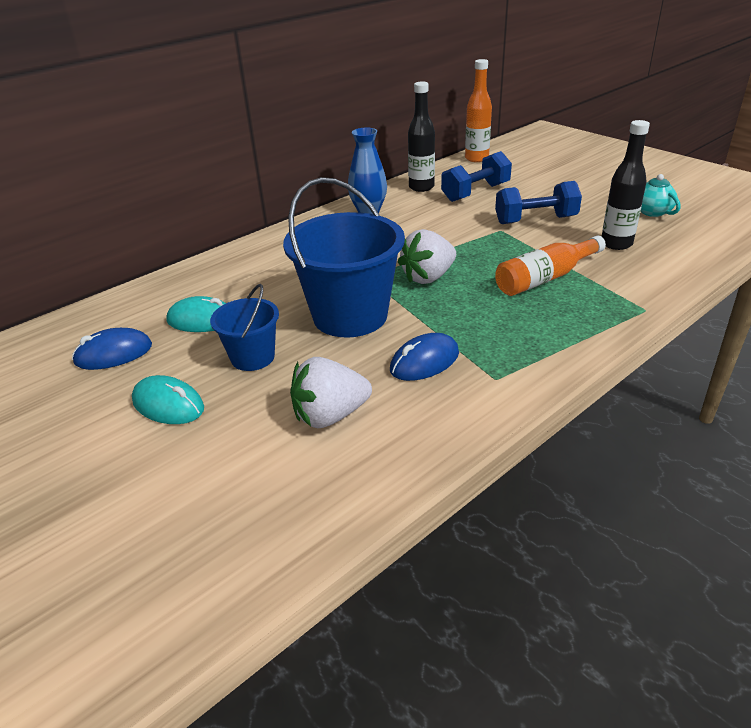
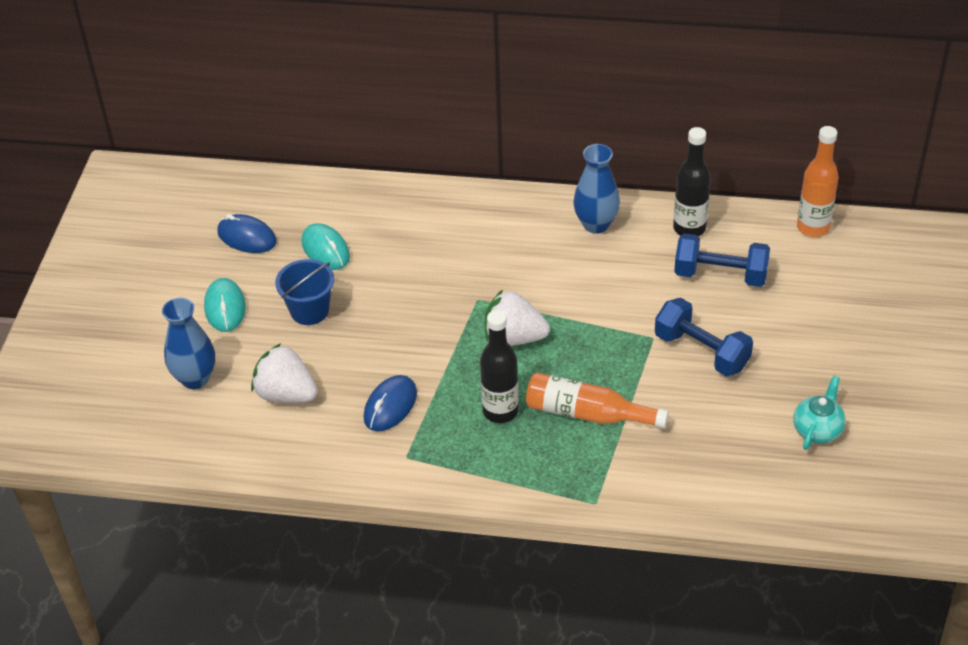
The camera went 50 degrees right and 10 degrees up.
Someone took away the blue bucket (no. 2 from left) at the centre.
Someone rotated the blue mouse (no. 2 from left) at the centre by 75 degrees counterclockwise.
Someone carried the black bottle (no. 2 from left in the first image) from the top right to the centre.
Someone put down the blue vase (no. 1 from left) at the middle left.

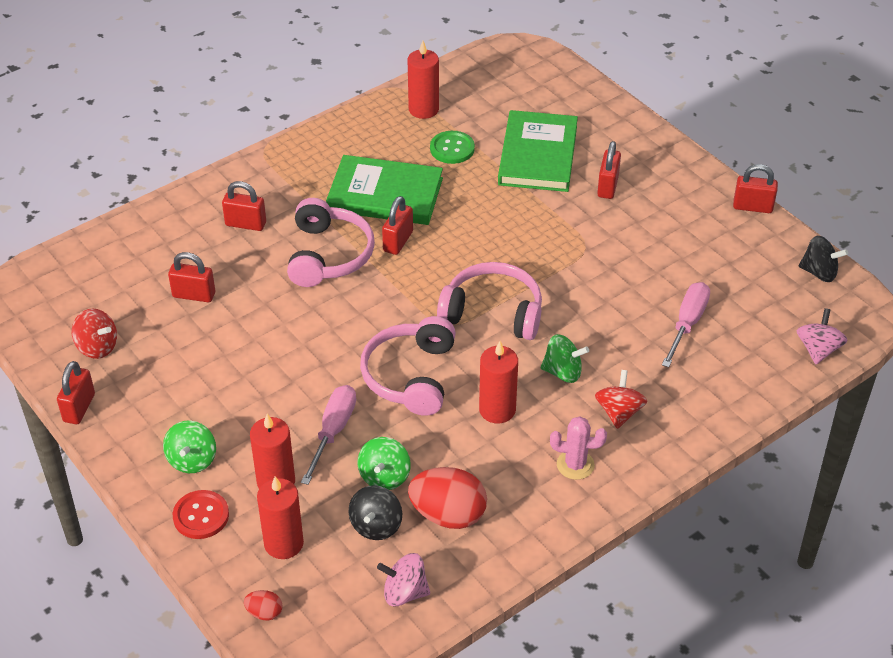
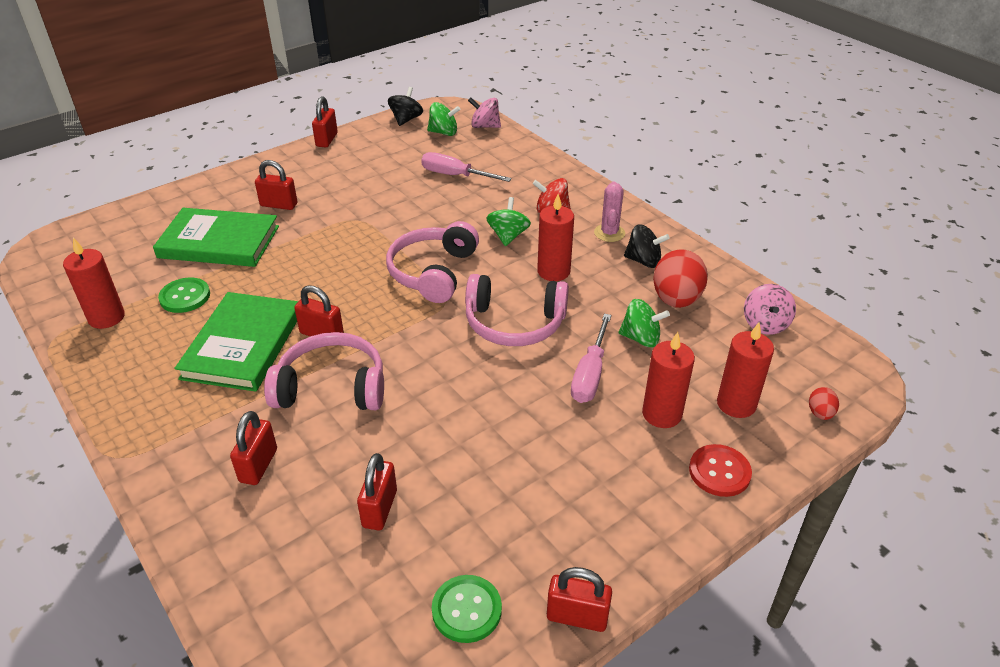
The camera went 90 degrees left and 5 degrees down.
Someone swapped the red spinning top (no. 1 from left) at the middle left for the green button (no. 2 from left) at the bottom centre.
Someone carried the green spinning top (no. 1 from left) from the bottom left to the top centre.
Someone rotated the pink screwdriver (no. 1 from left in the first image) at the centre by 90 degrees counterclockwise.
Someone carried the black spinning top (no. 1 from left in the first image) from the bottom centre to the centre.

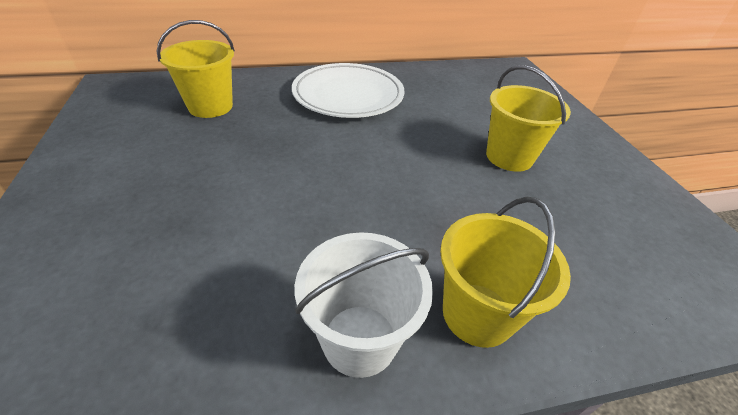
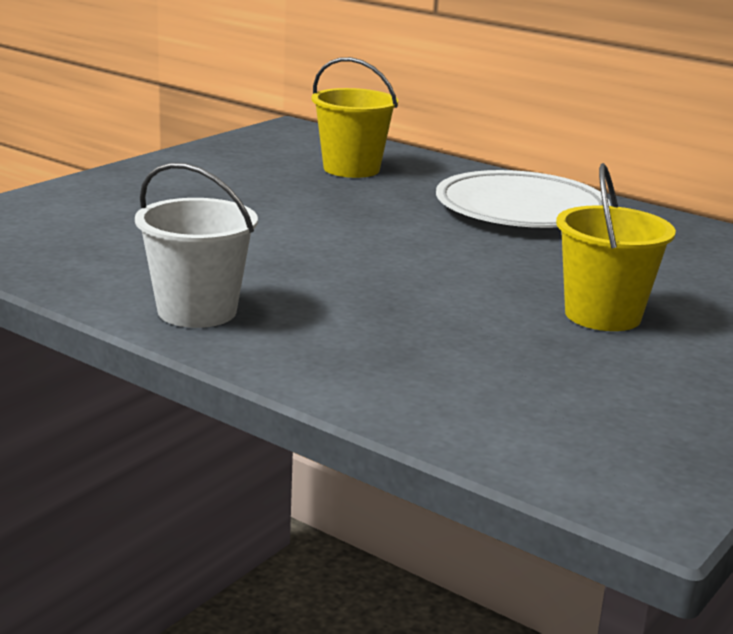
The camera went 50 degrees right and 20 degrees down.
Someone took away the yellow bucket (no. 2 from left) at the middle right.

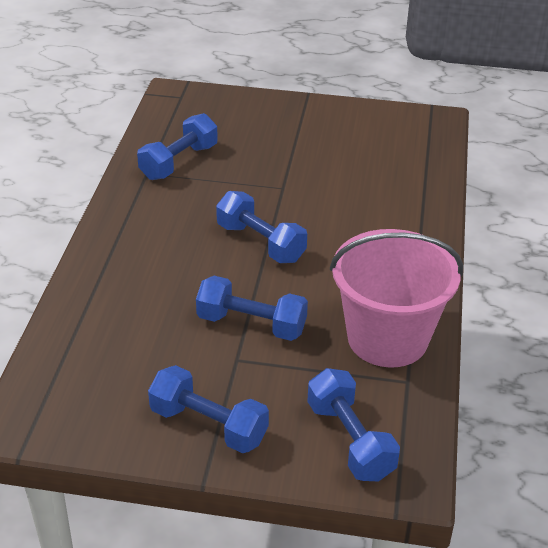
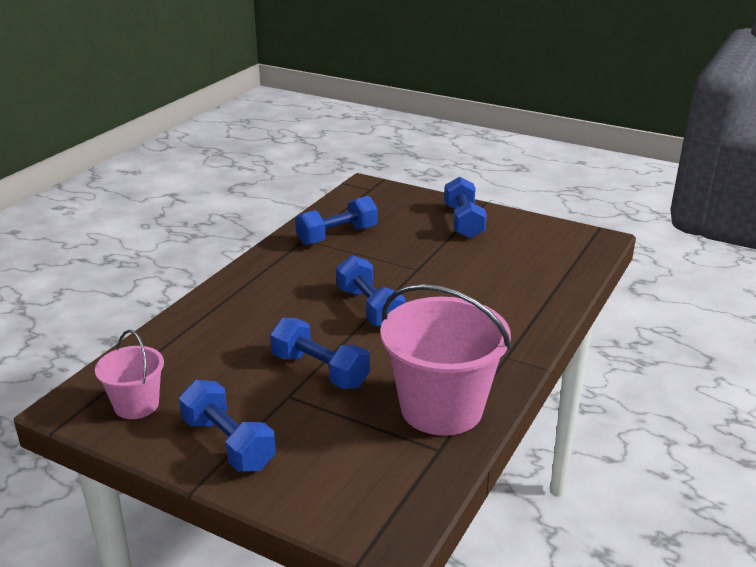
The camera went 20 degrees right and 10 degrees down.
Someone carried the blue dumbbell (no. 5 from left) from the bottom centre to the centre.
Someone put down the pink bucket (no. 1 from left) at the middle left.

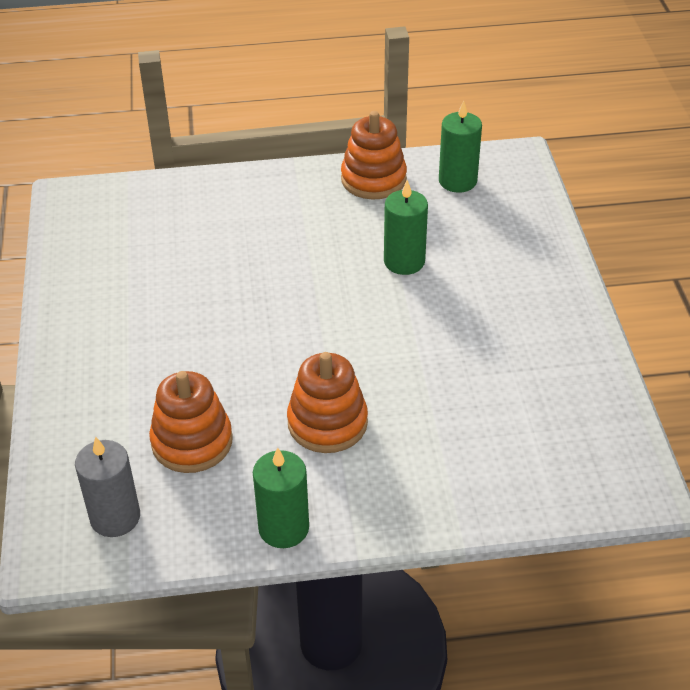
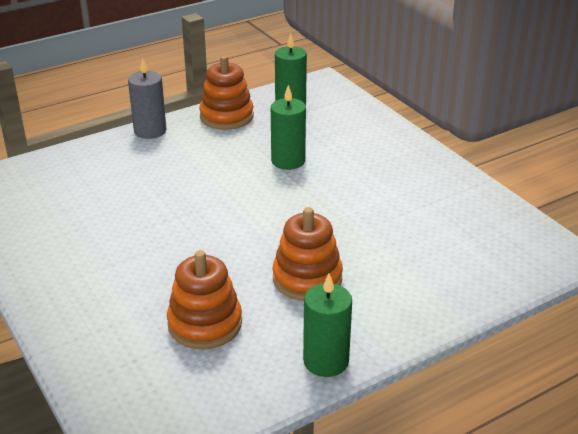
The camera went 25 degrees left and 10 degrees down.
Someone carried the grey candle from the bottom left to the top left.

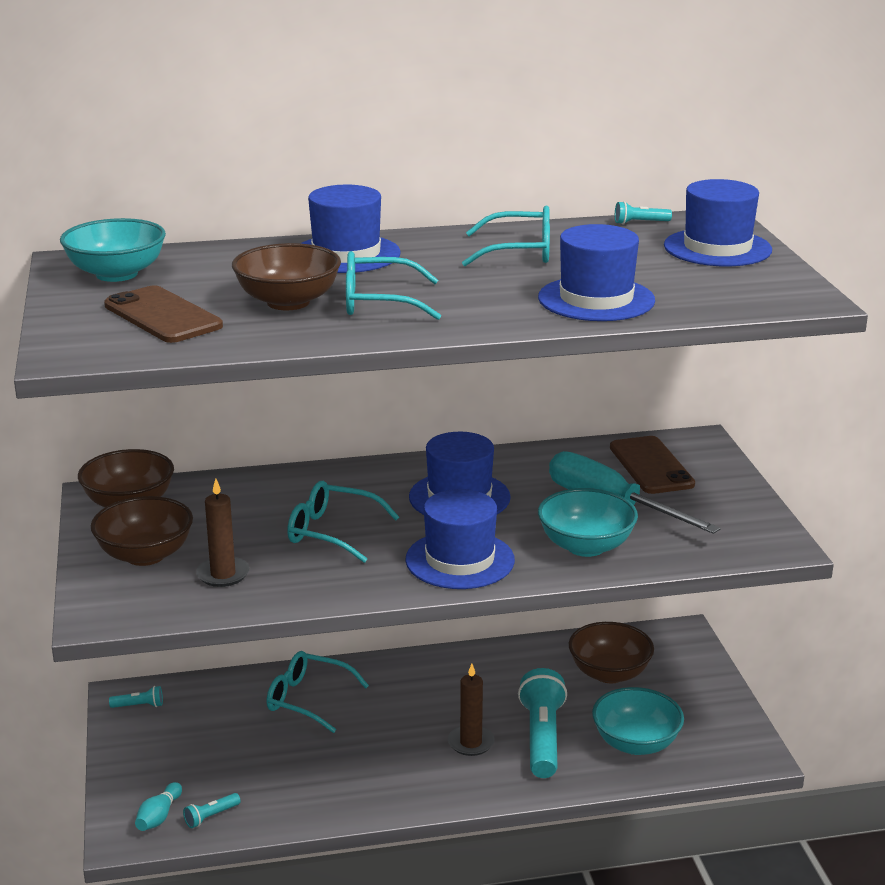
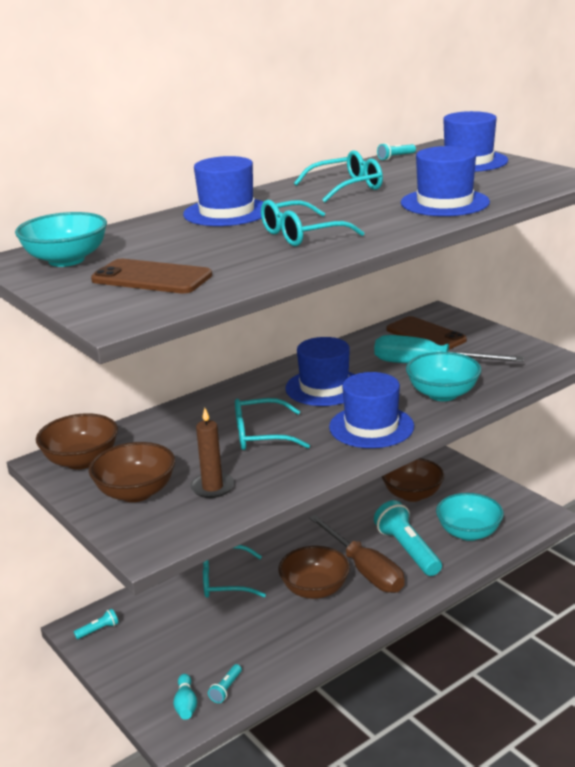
The camera went 25 degrees left and 0 degrees up.
Someone carried the brown bowl (no. 3 from left) from the top left to the bottom centre.
Someone swapped the brown candle (no. 2 from left) at the bottom centre for the brown screwdriver at the bottom centre.

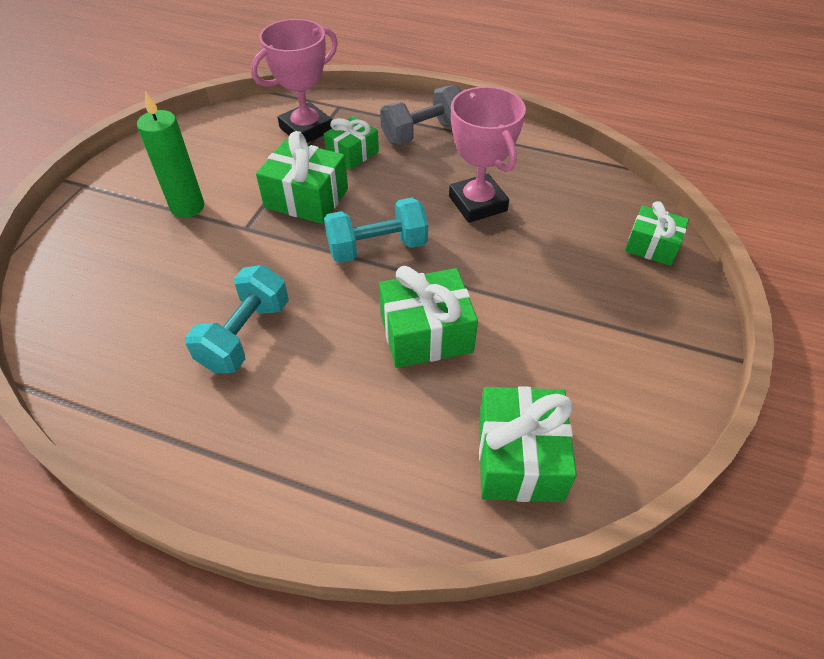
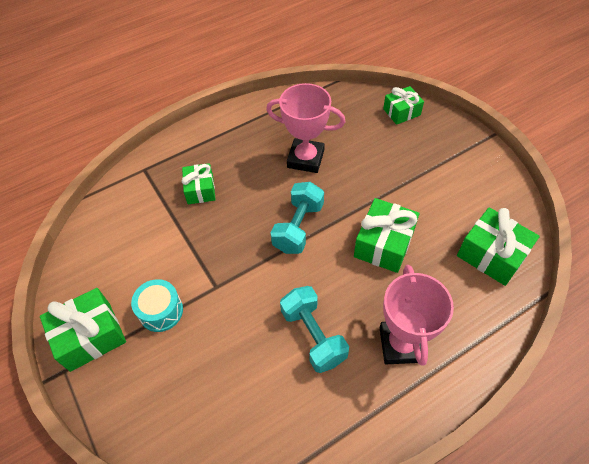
The camera went 50 degrees left and 5 degrees up.
Someone swapped the green candle at the top left for the turquoise drum at the middle left.
Someone carried the pink trophy (no. 1 from left in the first image) from the top centre to the bottom right.
Someone carried the green gift (no. 1 from left) from the top centre to the bottom left.
Someone took away the grey dumbbell at the top centre.

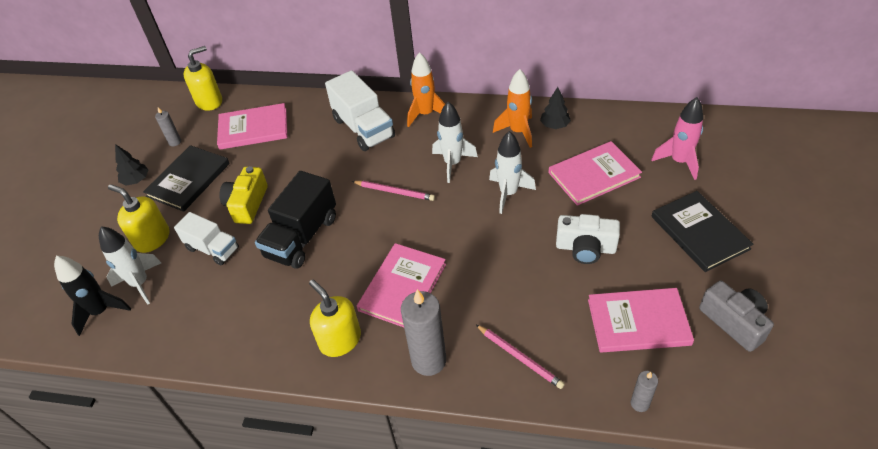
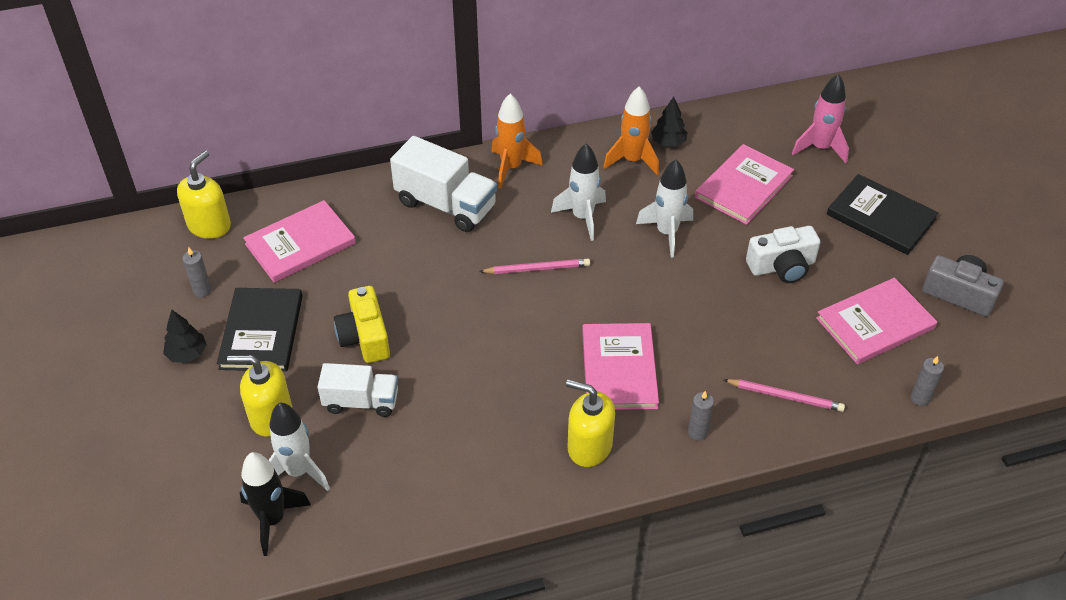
The camera went 30 degrees left and 0 degrees up.
Someone took away the black truck at the centre.
Someone scaled the grey candle (no. 2 from left) at the bottom centre by 0.50.

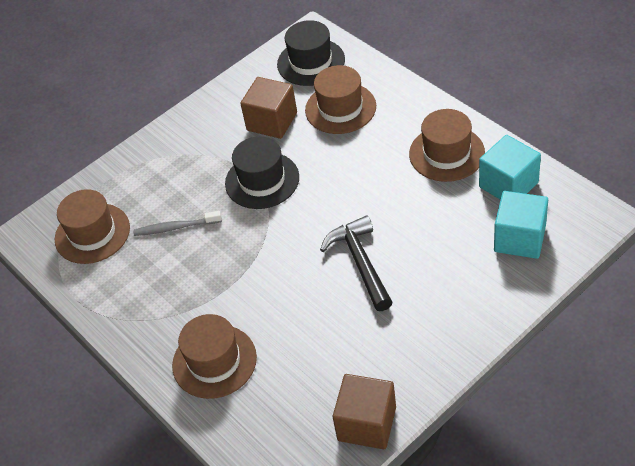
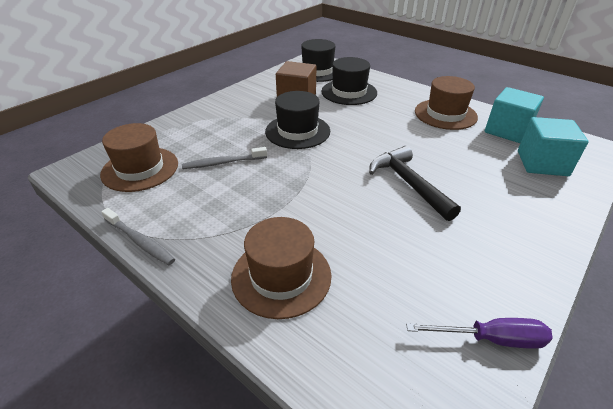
The camera went 15 degrees left and 10 degrees down.
Someone repainted the brown hat (no. 3 from left) at the top centre, which became the black hat (no. 3 from left) at the top centre.
Someone swapped the brown cube (no. 2 from left) at the bottom centre for the purple screwdriver at the bottom right.
Someone put down the grey toothbrush (no. 1 from left) at the middle left.

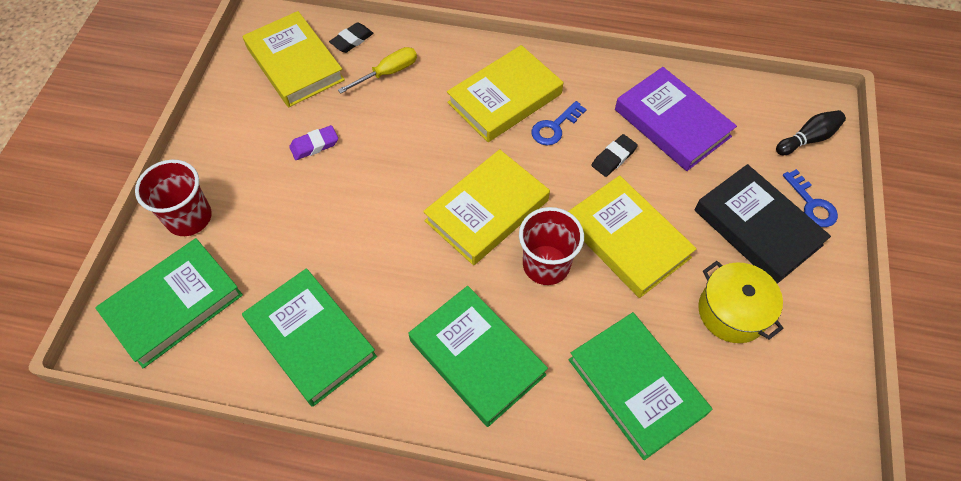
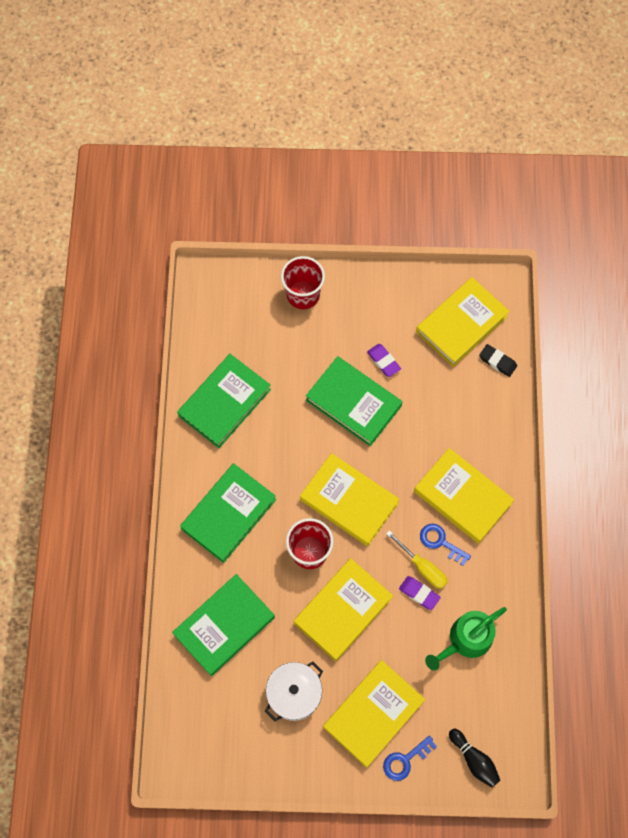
The camera went 80 degrees right and 10 degrees up.
Someone carried the green book (no. 1 from left in the first image) from the middle left to the centre.
Someone carried the yellow screwdriver from the top centre to the bottom centre.
Someone repainted the black eraser (no. 2 from left) at the top centre, which became the purple eraser (no. 2 from left) at the bottom right.
Someone swapped the purple book at the top right for the green watering can at the bottom right.
Someone repainted the black book at the middle right, which became the yellow book (no. 3 from left) at the bottom centre.
Someone repainted the yellow pot at the middle right, which became the white pot at the bottom centre.

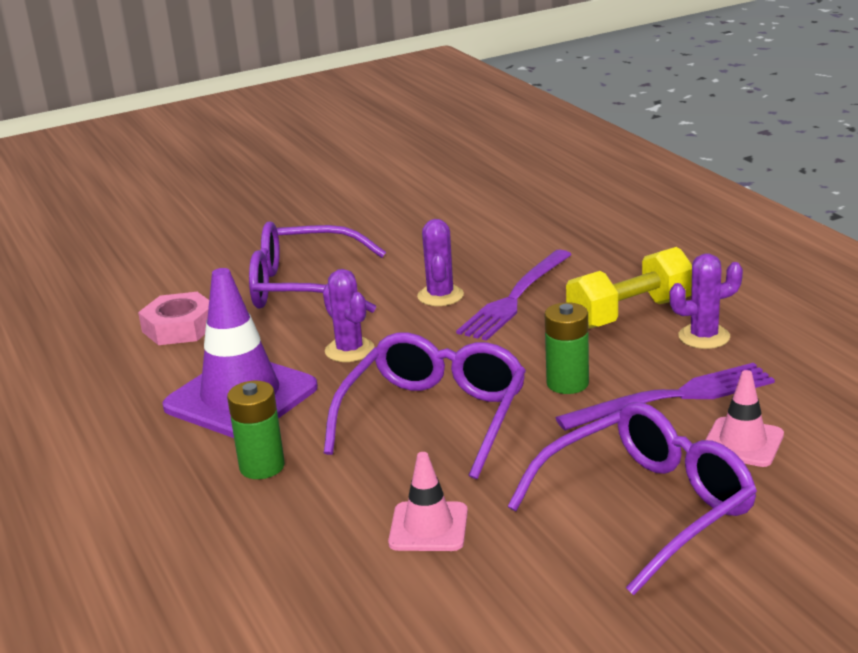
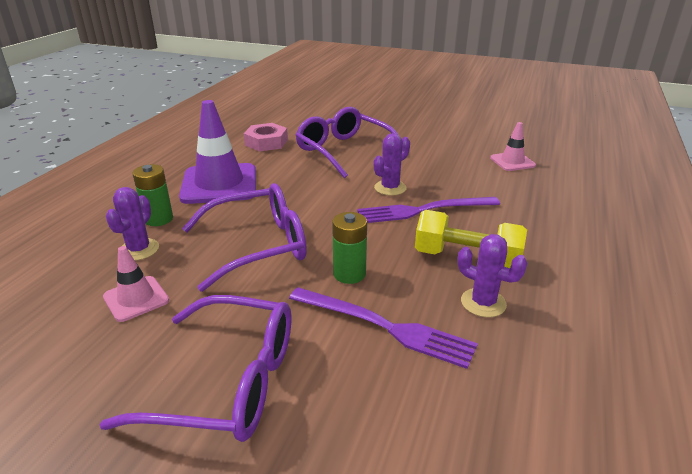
The camera went 45 degrees right and 5 degrees up.
Someone carried the purple cactus (no. 1 from left) from the centre to the middle left.
Someone carried the pink traffic cone (no. 2 from left) from the middle right to the top right.

